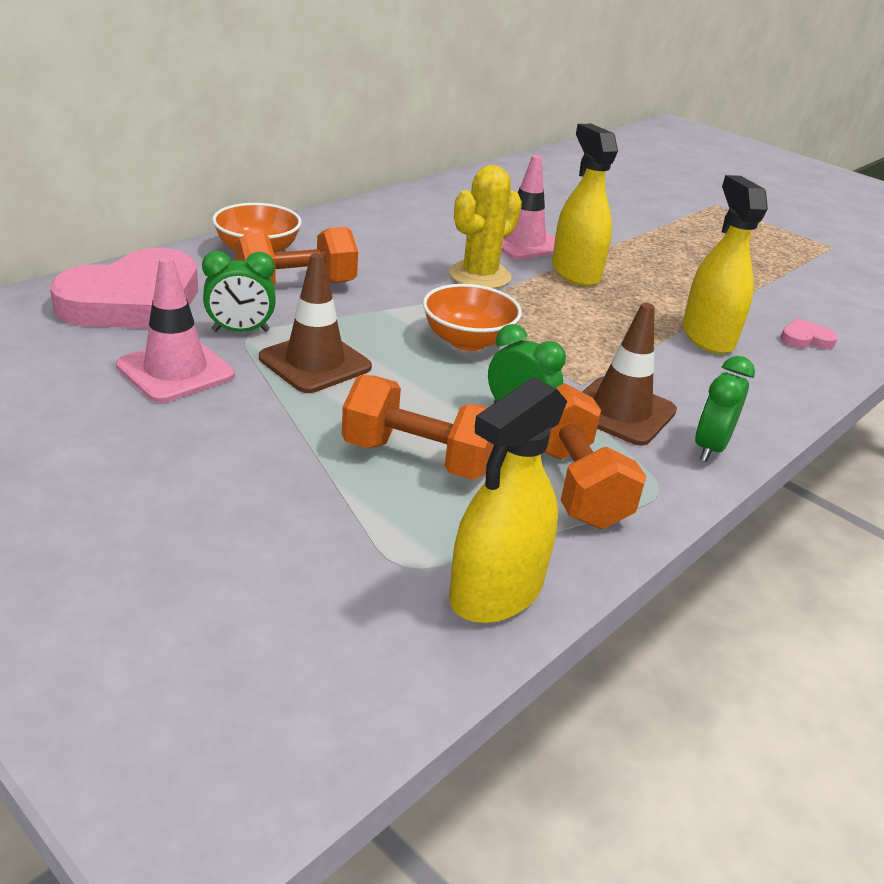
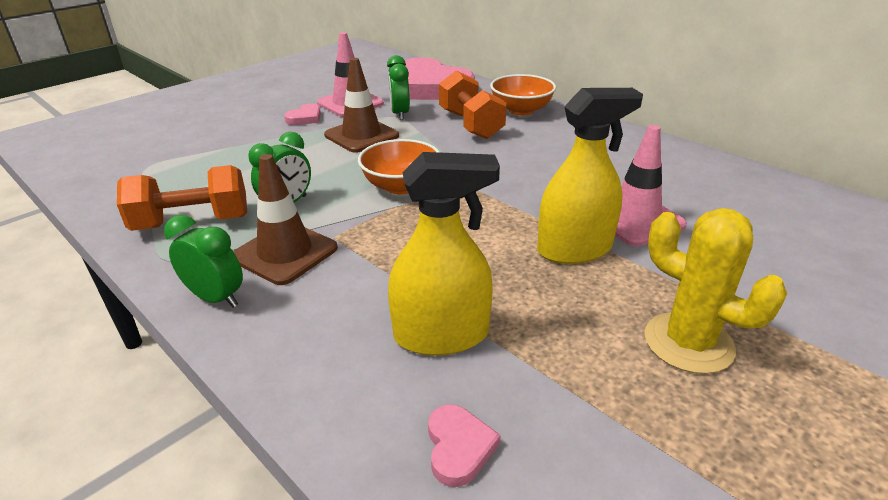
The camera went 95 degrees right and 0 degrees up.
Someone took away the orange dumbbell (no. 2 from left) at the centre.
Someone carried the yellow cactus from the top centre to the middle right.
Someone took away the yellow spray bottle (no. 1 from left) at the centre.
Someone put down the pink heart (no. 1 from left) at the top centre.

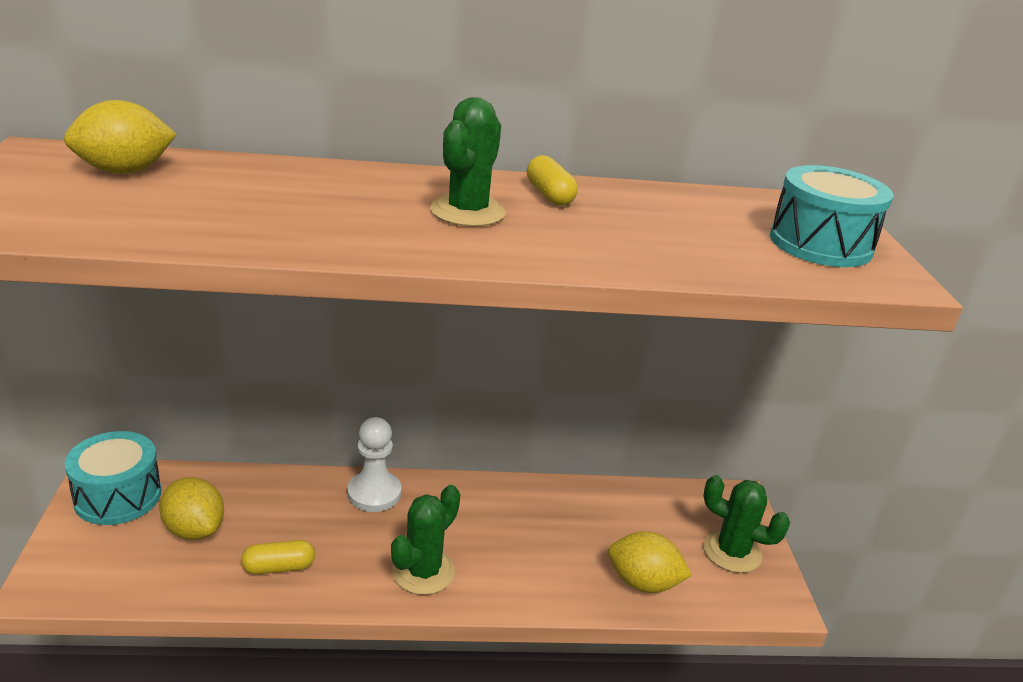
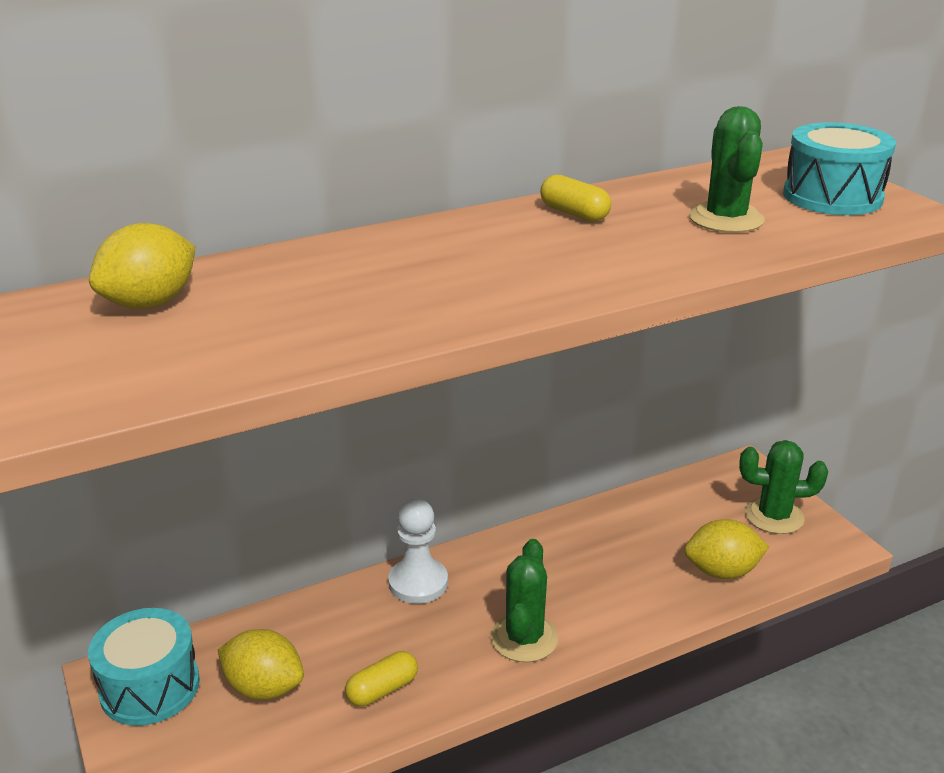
The camera went 20 degrees left and 0 degrees up.
Someone carried the green cactus (no. 2 from left) from the top centre to the top right.

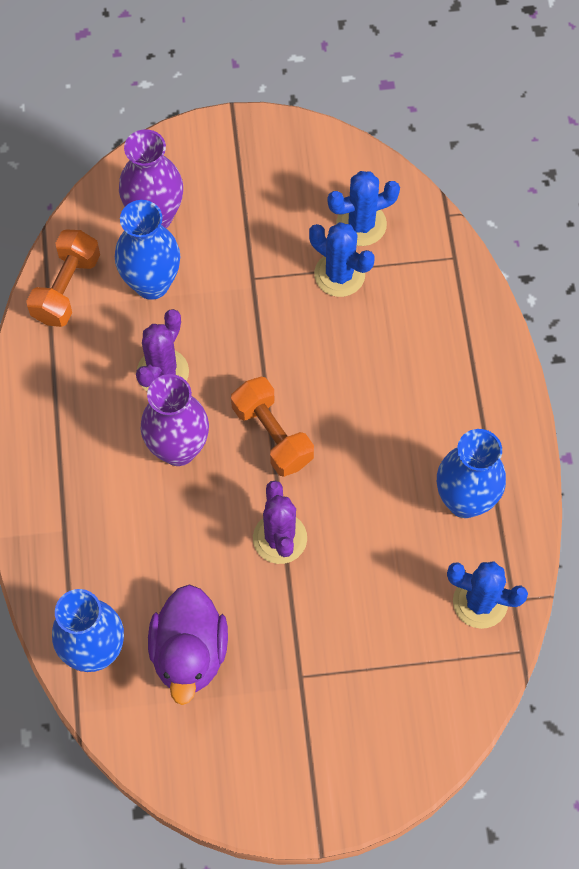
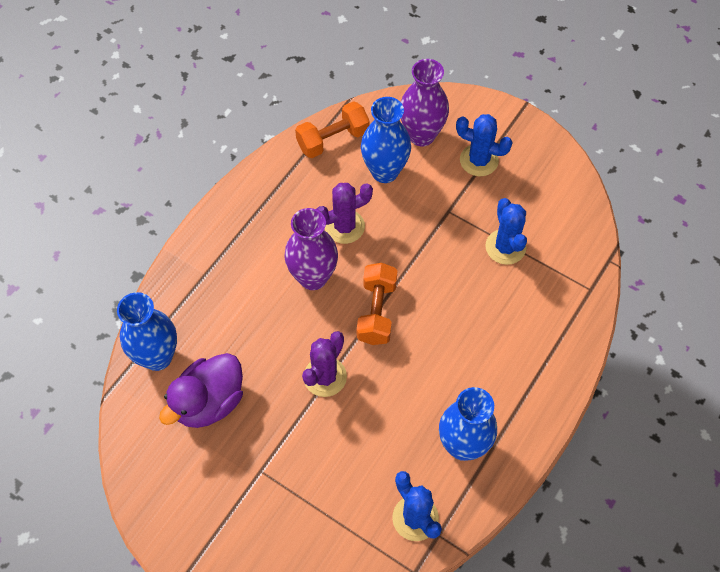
The camera went 40 degrees right and 5 degrees down.
Someone carried the blue cactus (no. 2 from left) from the top centre to the top right.

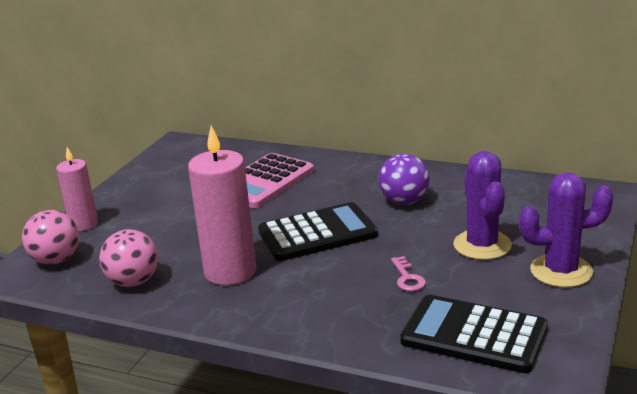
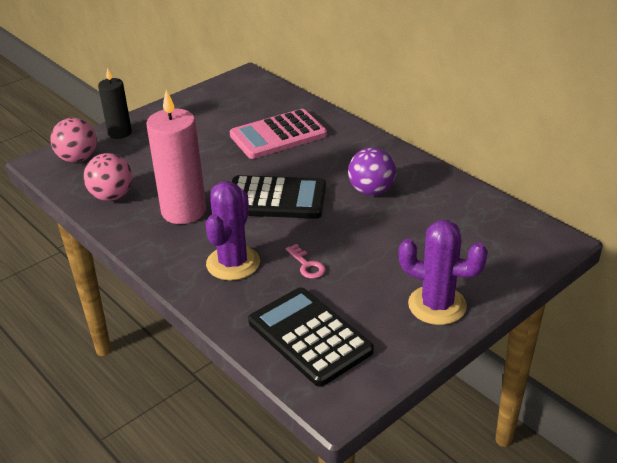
The camera went 25 degrees right and 10 degrees up.
Someone repainted the pink candle (no. 1 from left) at the middle left, which became the black candle at the top left.
Someone rotated the pink key at the bottom centre by 45 degrees counterclockwise.
Someone carried the purple cactus (no. 1 from left) from the middle right to the centre.

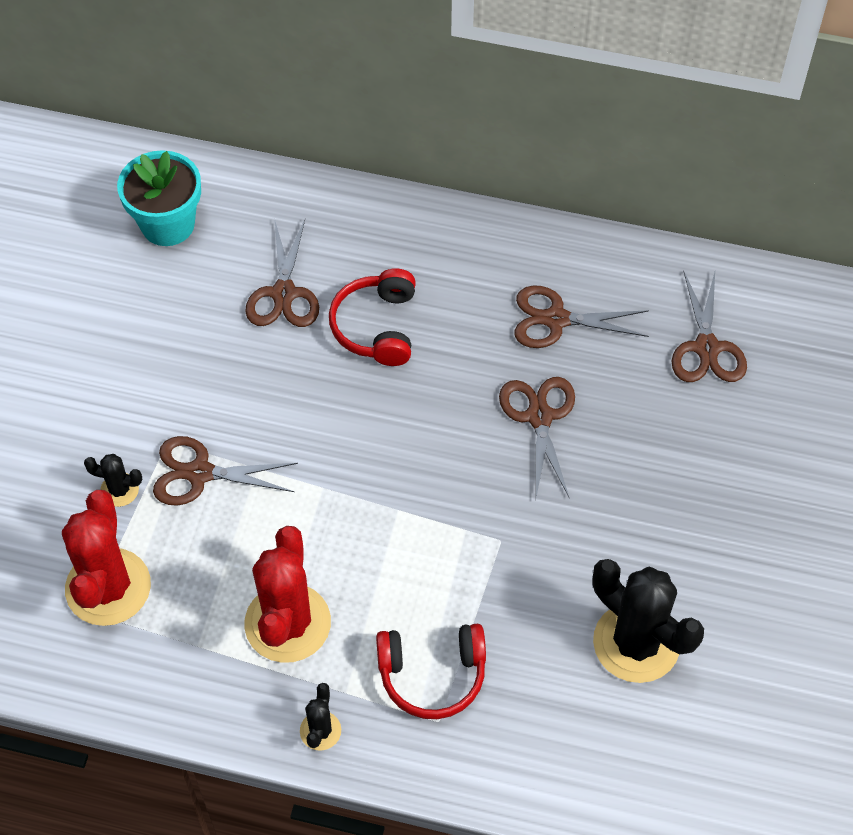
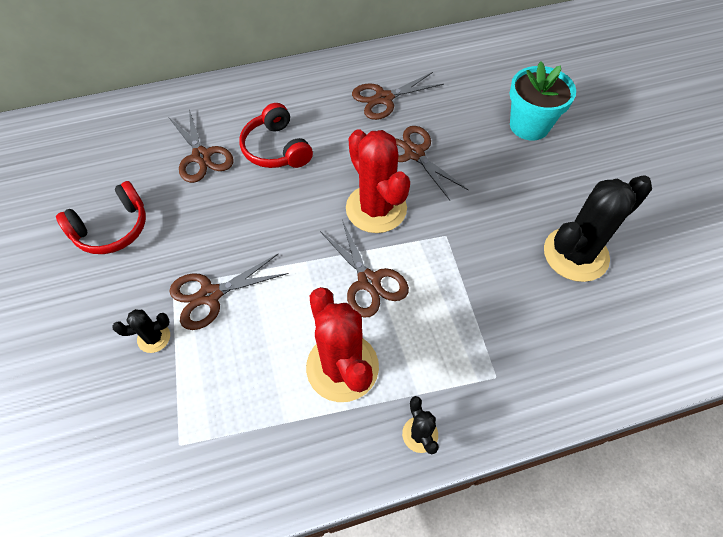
The camera went 30 degrees left and 0 degrees up.
Someone carried the red cactus (no. 1 from left in the first image) from the bottom left to the centre.
Someone carried the turquoise flower pot from the top left to the top right.
Someone carried the red headphones (no. 2 from left in the first image) from the bottom centre to the middle left.
Someone rotated the black cactus (no. 3 from left) at the bottom right by 45 degrees counterclockwise.
Someone carried the brown scissors (no. 5 from left in the first image) from the middle right to the centre.

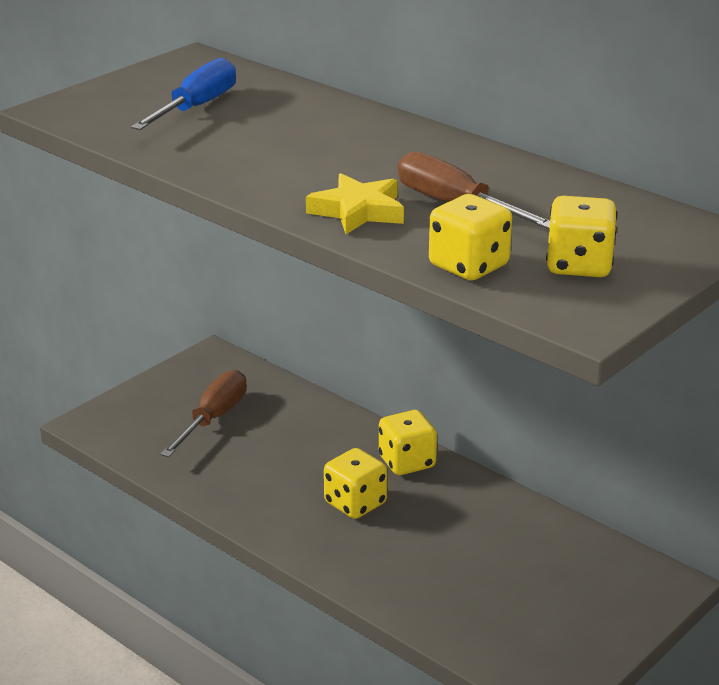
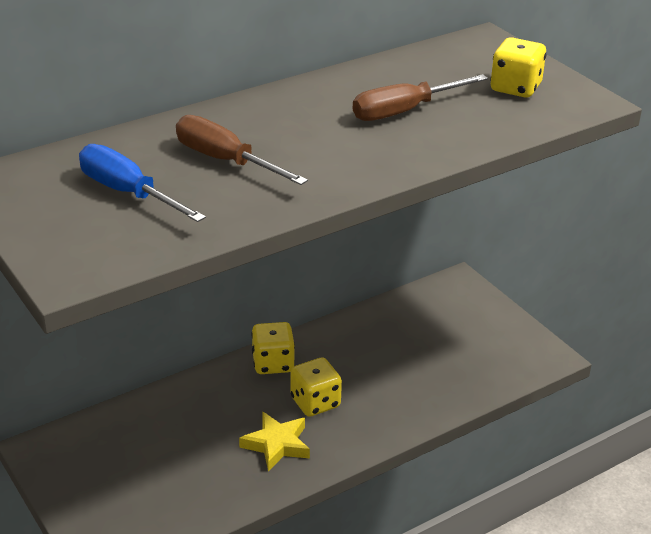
The camera went 75 degrees left and 5 degrees up.
Someone carried the brown screwdriver (no. 1 from left) from the middle left to the top centre.
Someone carried the yellow star from the top centre to the bottom centre.
Someone took away the yellow dice (no. 3 from left) at the centre.

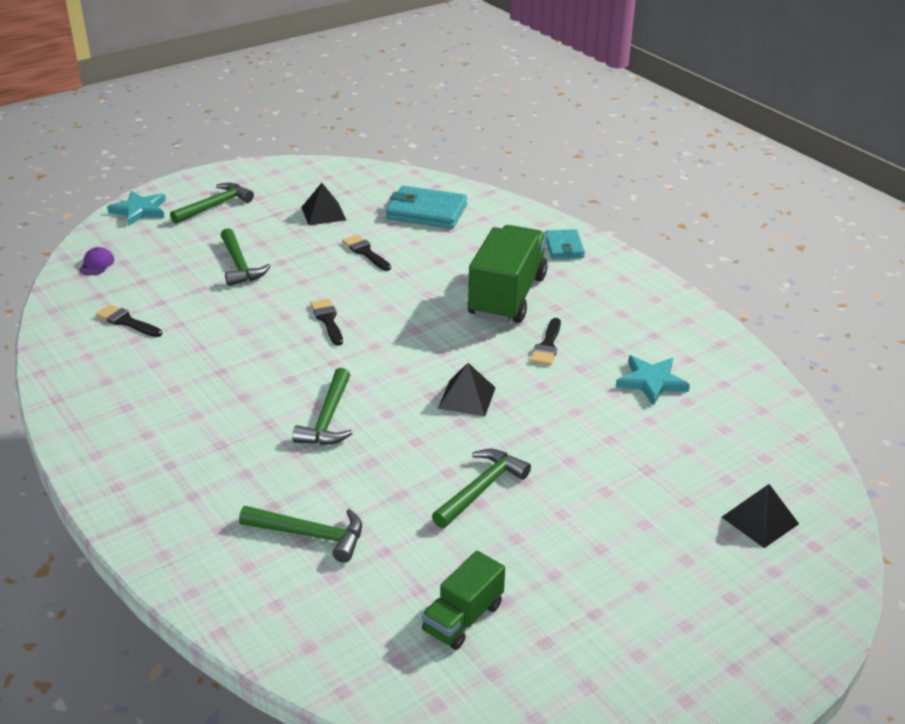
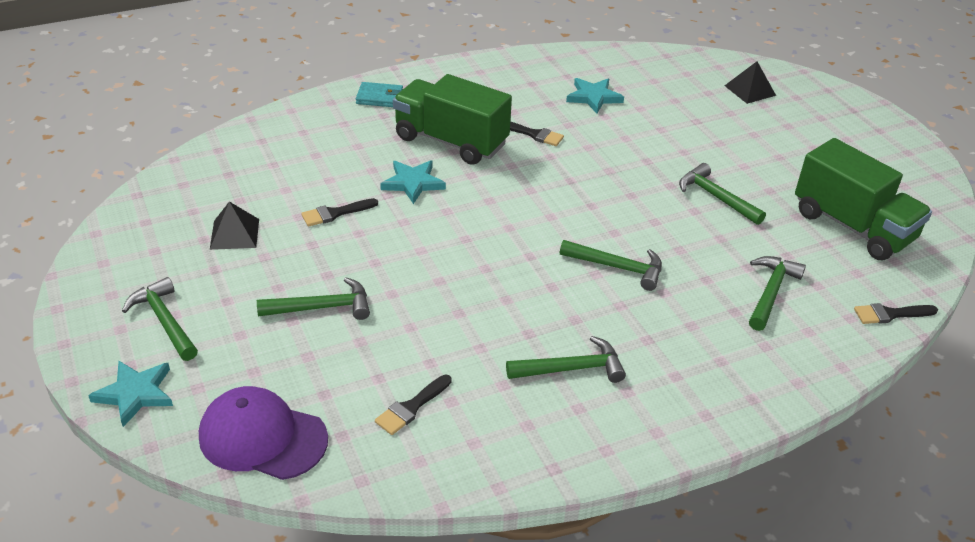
The camera went 80 degrees left and 5 degrees up.
Someone scaled the purple cap at the middle left by 2.34.
Someone carried the black brush (no. 2 from left in the first image) from the centre to the middle right.
Someone took away the turquoise wallet (no. 1 from left) at the top centre.
Someone scaled the green truck (no. 1 from left in the first image) at the bottom centre by 1.84.
Someone took away the black pyramid (no. 2 from left) at the centre.
Someone put down the turquoise star (no. 2 from left) at the centre.
Someone put down the green hammer (no. 3 from left) at the centre.

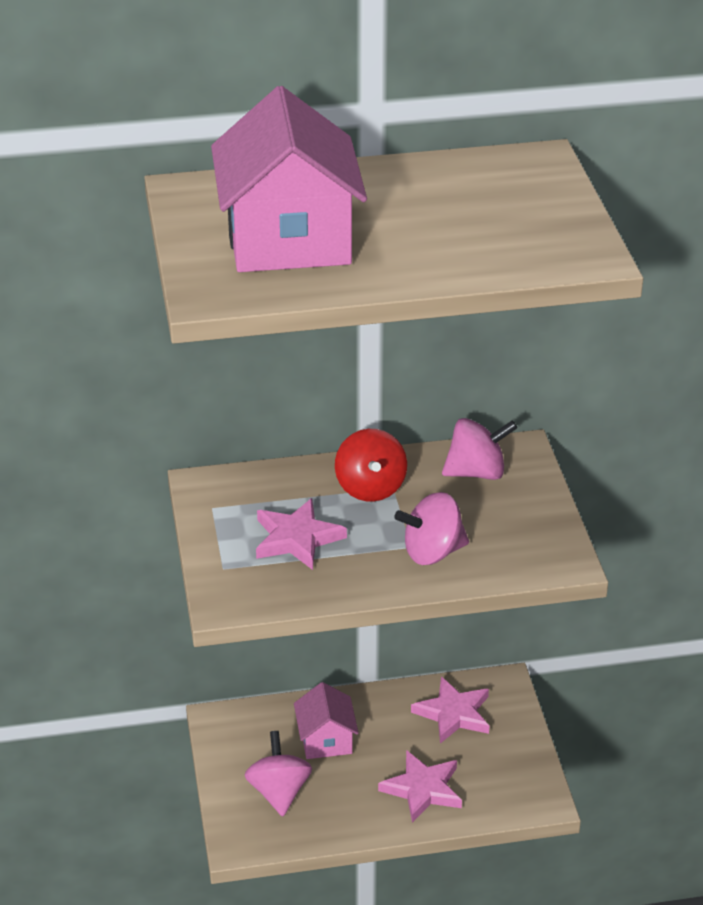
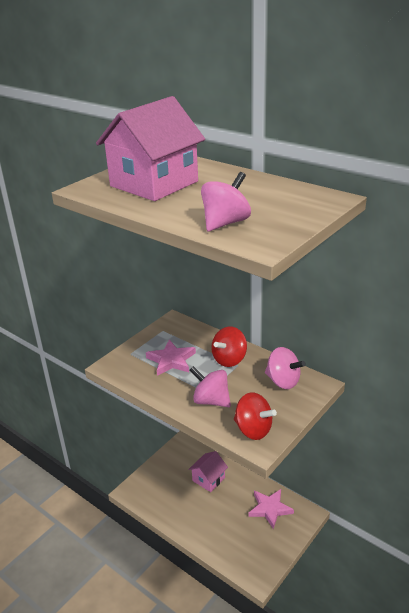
The camera went 50 degrees right and 5 degrees down.
Someone carried the pink spinning top (no. 1 from left in the first image) from the bottom centre to the top centre.
Someone took away the pink star (no. 2 from left) at the bottom centre.
Someone put down the red spinning top (no. 2 from left) at the bottom centre.

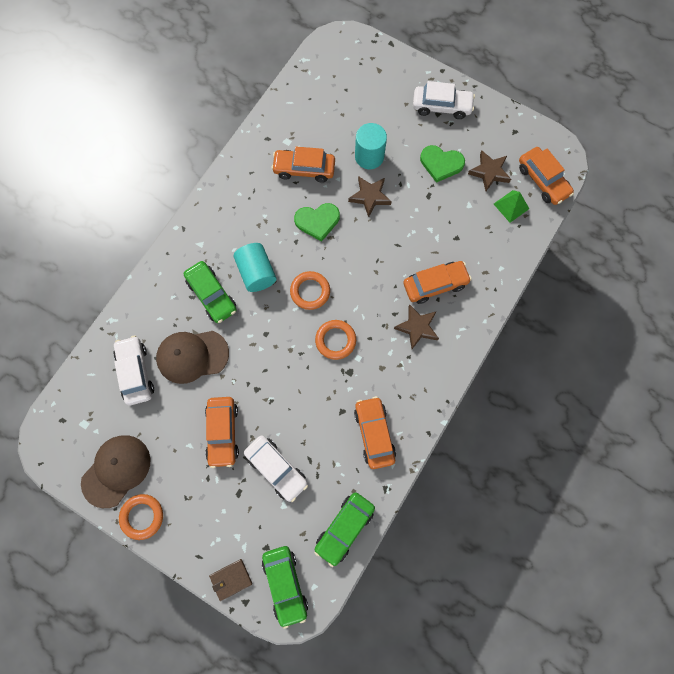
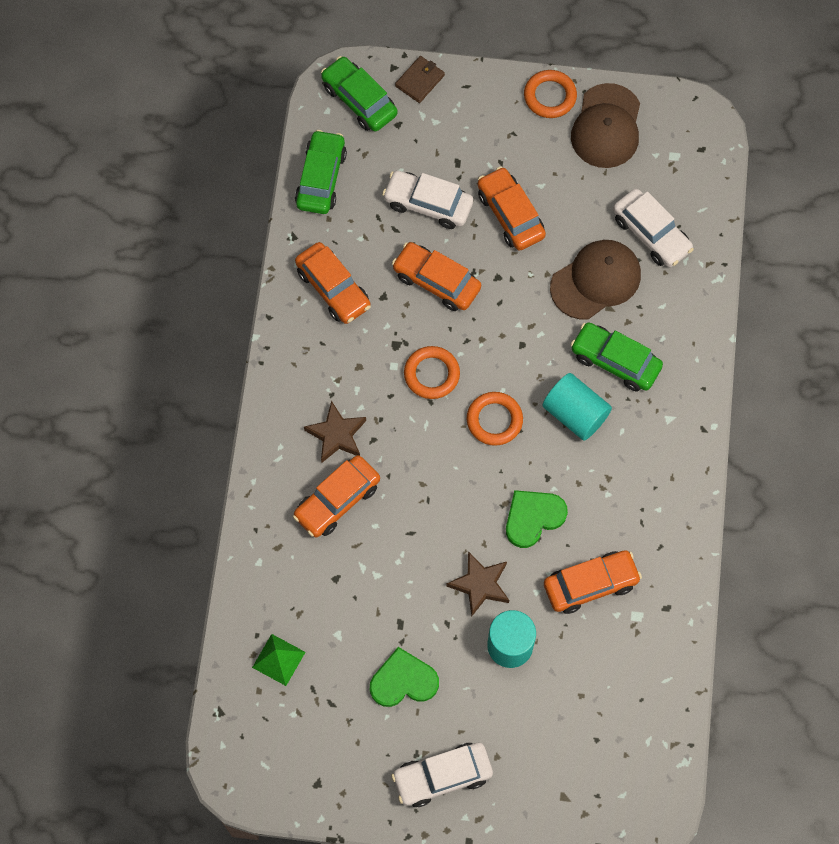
The camera went 155 degrees right and 5 degrees down.
Someone took away the brown star (no. 3 from left) at the top right.
Someone carried the orange car (no. 5 from left in the first image) from the top right to the top centre.

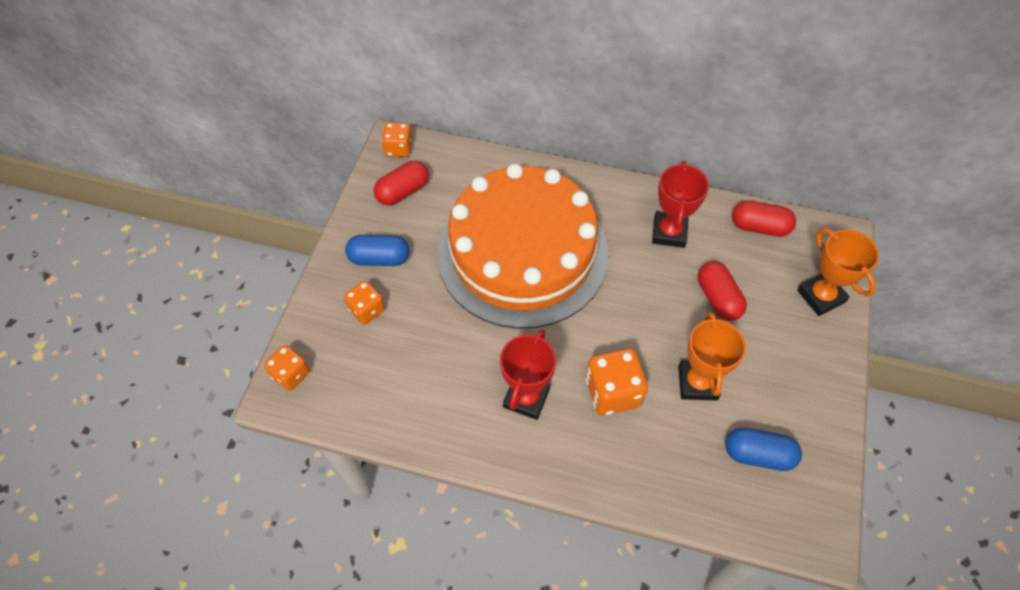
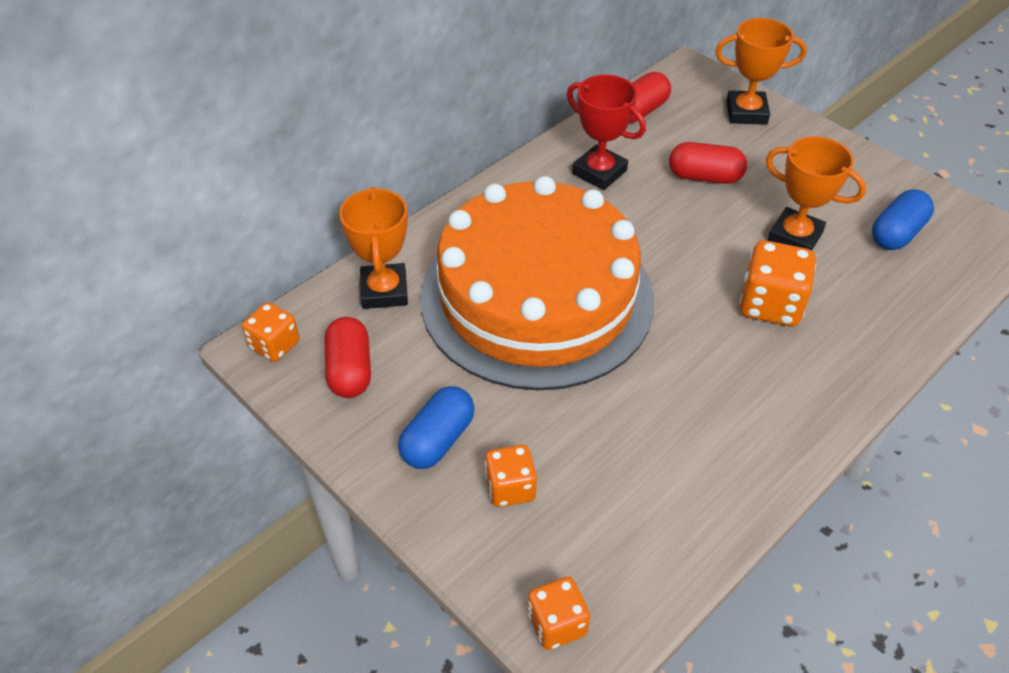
The camera went 60 degrees left and 10 degrees down.
Someone took away the red trophy (no. 1 from left) at the centre.
Someone put down the orange trophy (no. 1 from left) at the centre.

